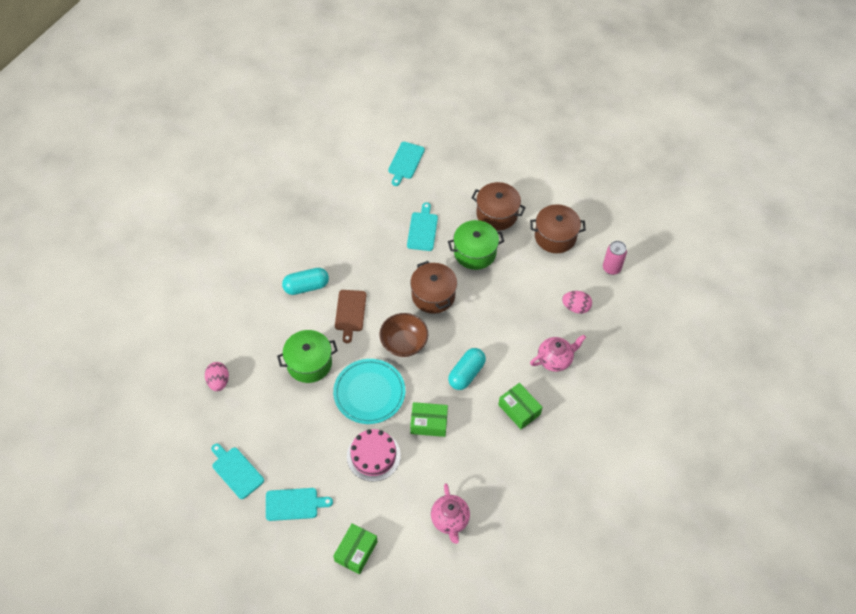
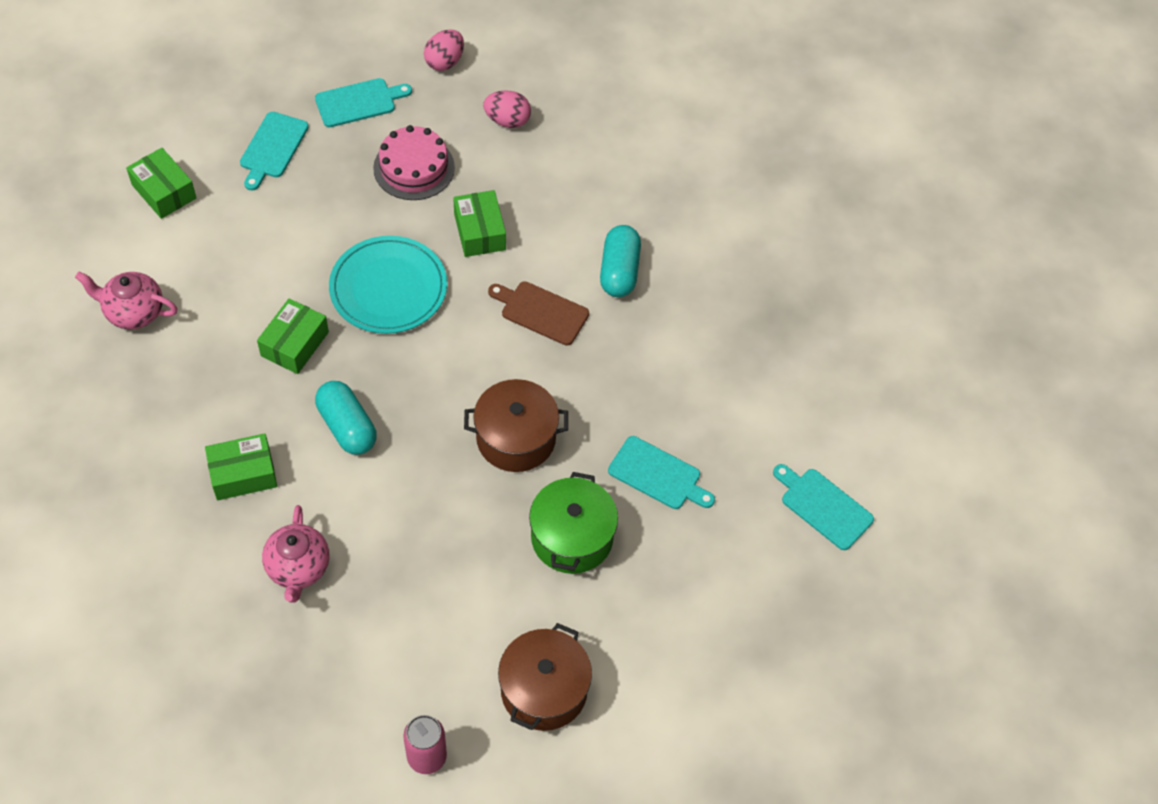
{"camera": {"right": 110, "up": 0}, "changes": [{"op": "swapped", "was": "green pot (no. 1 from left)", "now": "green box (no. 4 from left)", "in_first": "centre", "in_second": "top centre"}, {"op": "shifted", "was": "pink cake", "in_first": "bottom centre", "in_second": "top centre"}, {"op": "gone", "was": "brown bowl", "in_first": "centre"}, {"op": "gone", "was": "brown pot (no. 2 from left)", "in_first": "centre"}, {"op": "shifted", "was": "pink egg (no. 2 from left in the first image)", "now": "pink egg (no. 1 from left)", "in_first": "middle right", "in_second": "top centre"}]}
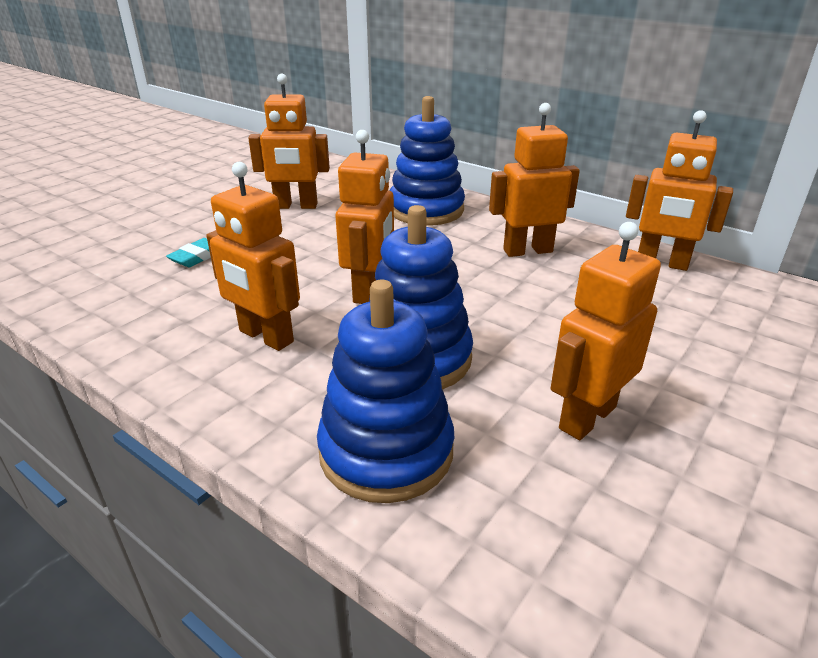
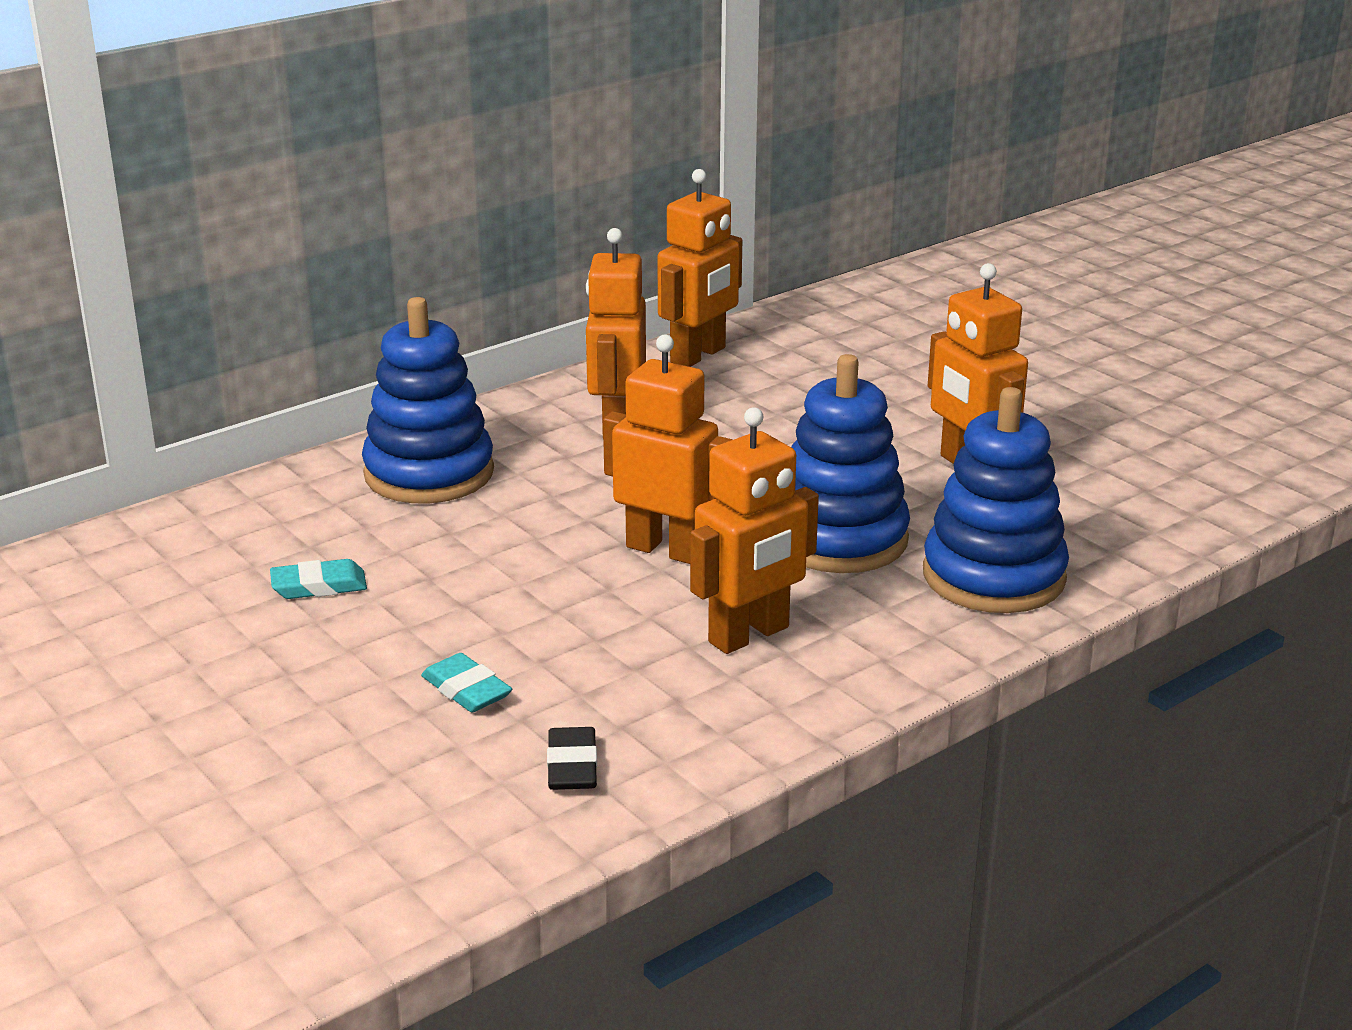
{"camera": {"right": -75, "up": -5}, "changes": [{"op": "swapped", "was": "orange robot (no. 2 from left)", "now": "turquoise eraser (no. 1 from left)", "in_first": "top centre", "in_second": "middle left"}, {"op": "new", "now": "black eraser", "in_second": "bottom centre"}]}
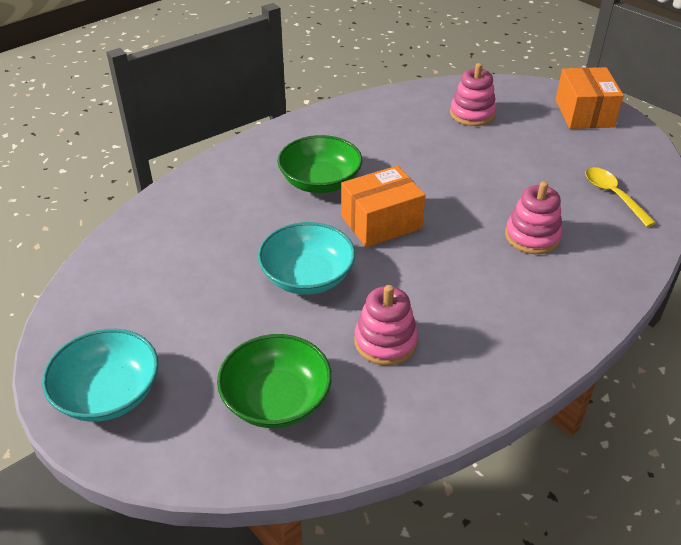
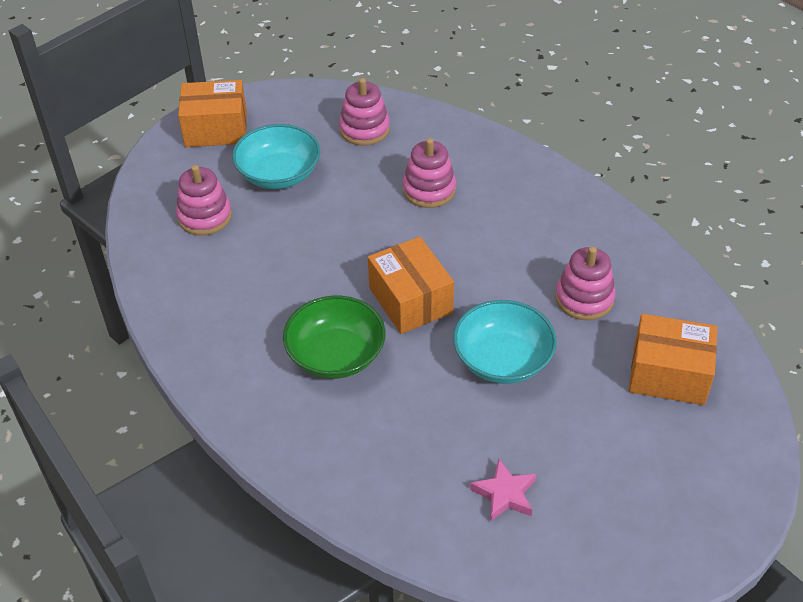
{"camera": {"right": -90, "up": 5}, "changes": [{"op": "shifted", "was": "turquoise bowl (no. 1 from left)", "in_first": "bottom left", "in_second": "top centre"}, {"op": "swapped", "was": "green bowl (no. 1 from left)", "now": "orange box (no. 3 from left)", "in_first": "bottom centre", "in_second": "middle right"}, {"op": "swapped", "was": "yellow spoon", "now": "pink stacking toy (no. 2 from left)", "in_first": "middle right", "in_second": "top centre"}, {"op": "new", "now": "pink star", "in_second": "bottom centre"}]}
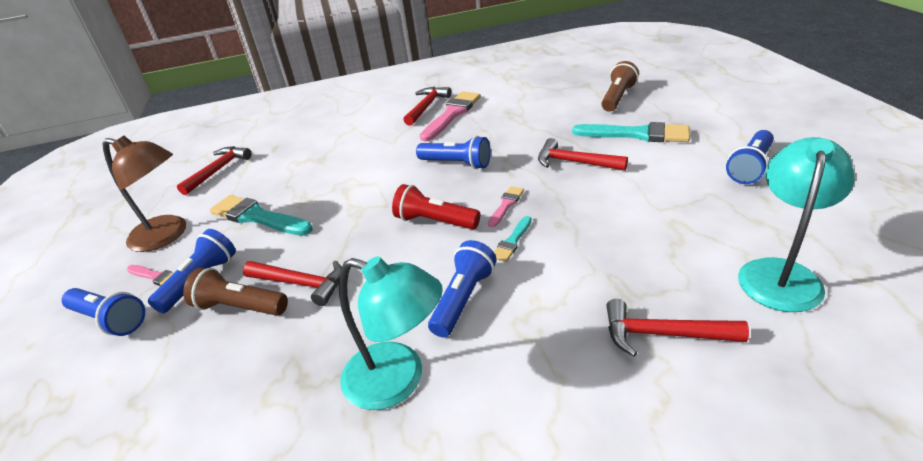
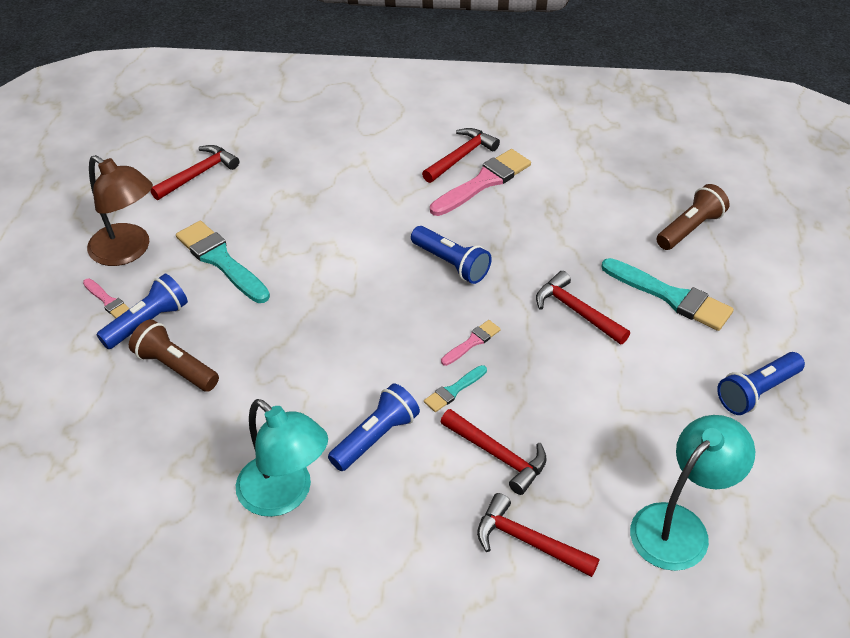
{"camera": {"right": 15, "up": 10}, "changes": [{"op": "gone", "was": "blue flashlight (no. 1 from left)", "in_first": "bottom left"}, {"op": "shifted", "was": "red hammer (no. 2 from left in the first image)", "now": "red hammer (no. 3 from left)", "in_first": "middle left", "in_second": "bottom centre"}, {"op": "gone", "was": "red flashlight", "in_first": "centre"}]}
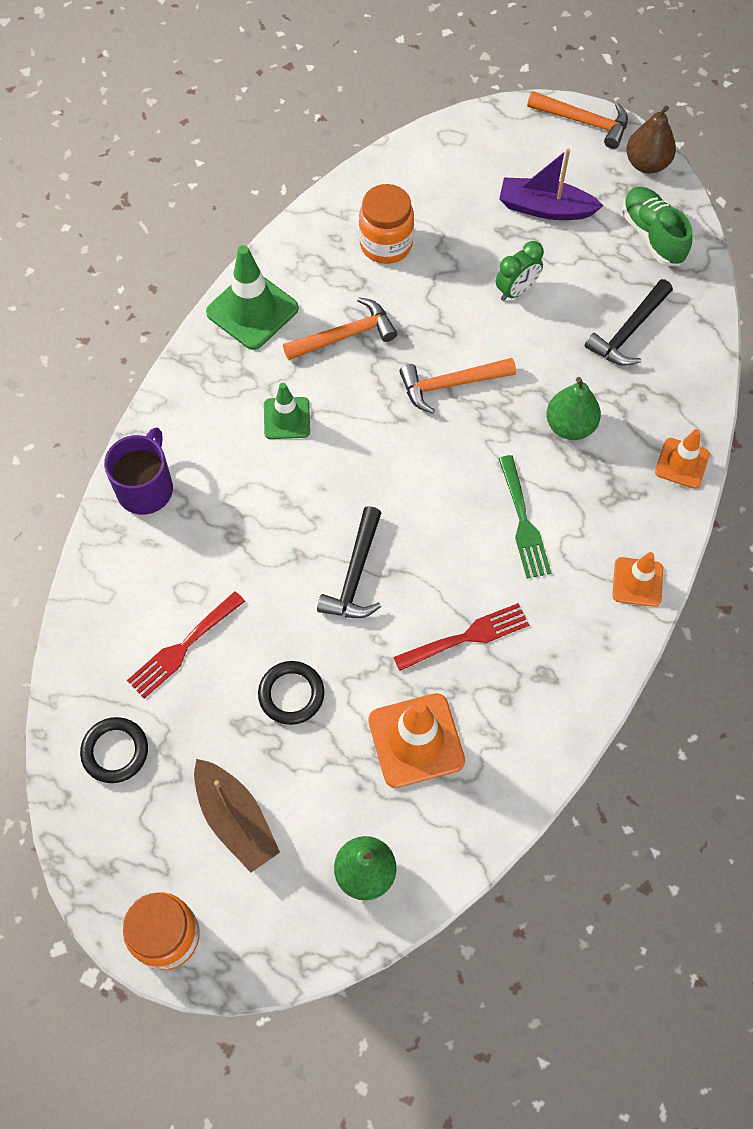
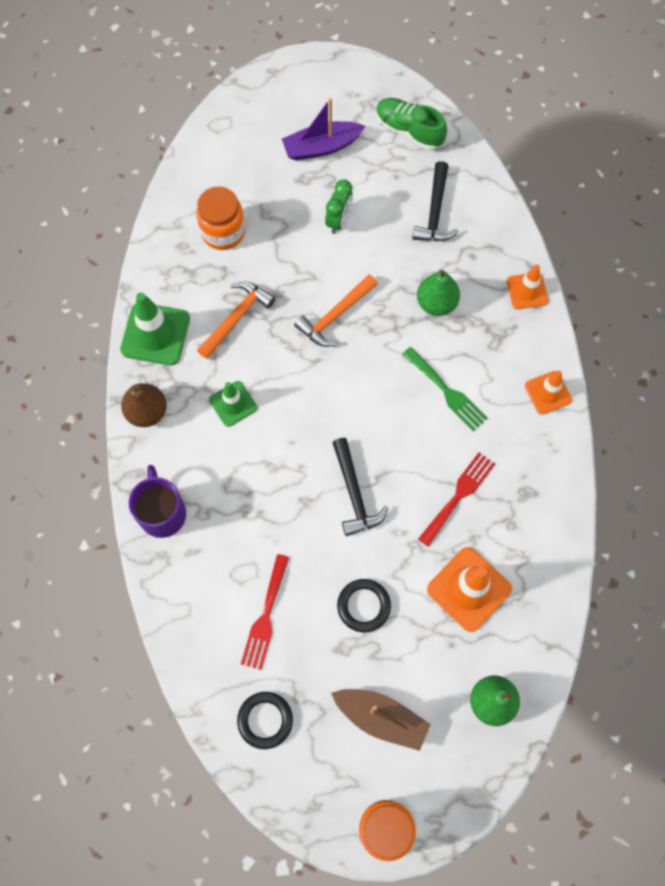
{"camera": {"right": -30, "up": 5}, "changes": [{"op": "gone", "was": "orange hammer (no. 3 from left)", "in_first": "top right"}, {"op": "shifted", "was": "brown pear", "in_first": "top right", "in_second": "middle left"}]}
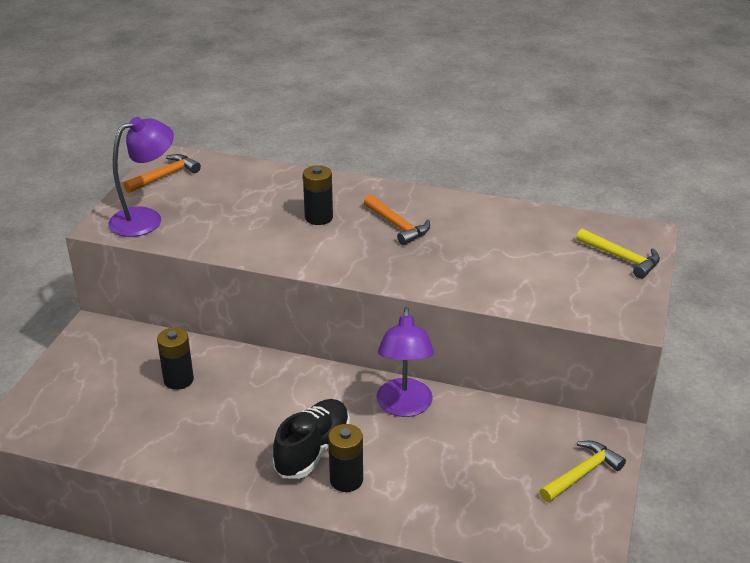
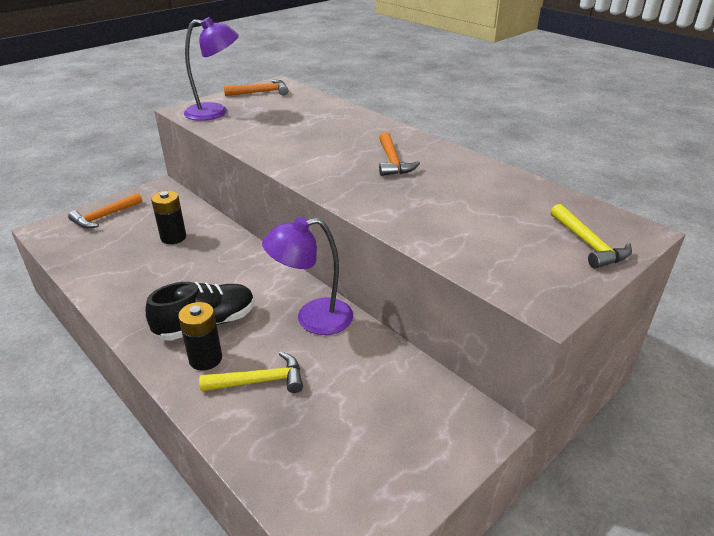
{"camera": {"right": 30, "up": 0}, "changes": [{"op": "gone", "was": "black battery (no. 2 from left)", "in_first": "centre"}, {"op": "rotated", "was": "purple lamp (no. 2 from left)", "in_first": "centre", "in_second": "centre", "clockwise": 45}, {"op": "shifted", "was": "yellow hammer (no. 1 from left)", "in_first": "bottom right", "in_second": "bottom centre"}, {"op": "new", "now": "orange hammer (no. 1 from left)", "in_second": "middle left"}]}
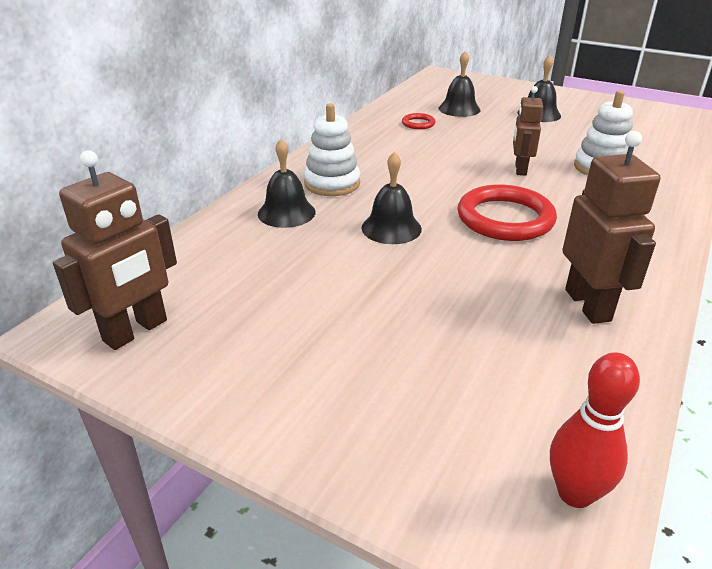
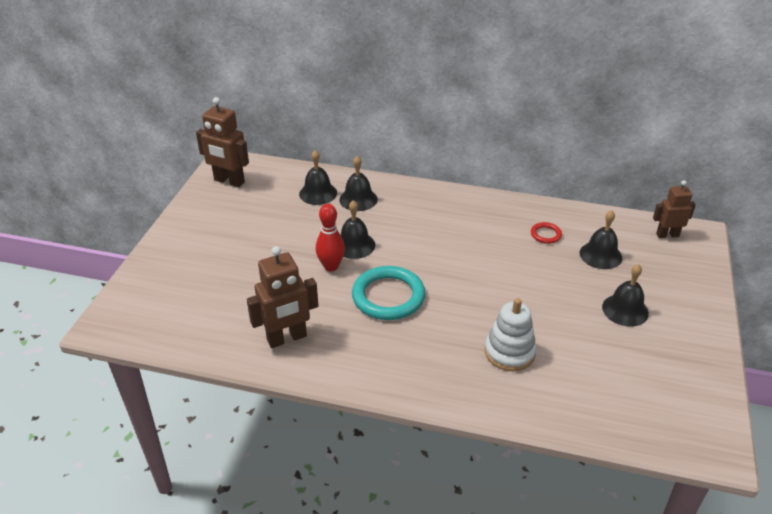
{"camera": {"right": 75, "up": 5}, "changes": [{"op": "gone", "was": "white stacking toy (no. 1 from left)", "in_first": "top centre"}, {"op": "repainted", "was": "red ring (no. 2 from left)", "now": "turquoise ring", "in_first": "middle right", "in_second": "centre"}, {"op": "shifted", "was": "brown robot (no. 2 from left in the first image)", "now": "brown robot (no. 3 from left)", "in_first": "top right", "in_second": "middle right"}, {"op": "shifted", "was": "red bowling pin", "in_first": "bottom right", "in_second": "centre"}, {"op": "new", "now": "black bell (no. 1 from left)", "in_second": "centre"}]}
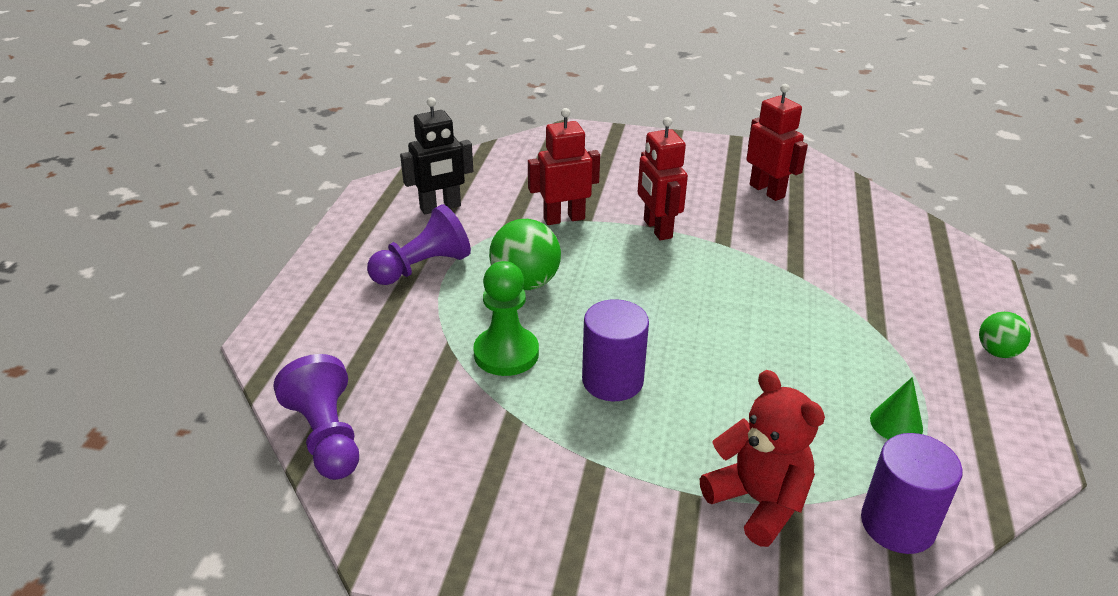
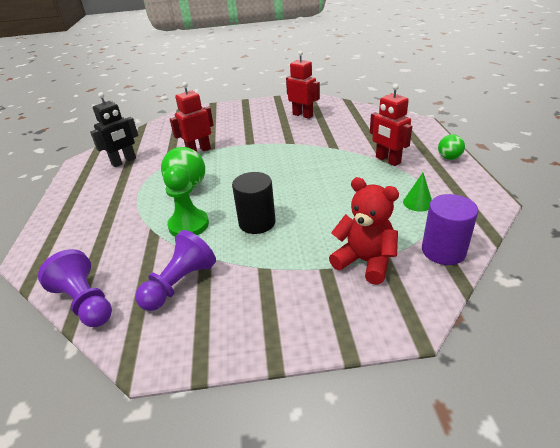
{"camera": {"right": -15, "up": 0}, "changes": [{"op": "shifted", "was": "purple pawn (no. 2 from left)", "in_first": "centre", "in_second": "middle left"}, {"op": "repainted", "was": "purple cylinder (no. 1 from left)", "now": "black cylinder", "in_first": "centre", "in_second": "centre"}, {"op": "shifted", "was": "red robot (no. 2 from left in the first image)", "now": "red robot (no. 3 from left)", "in_first": "top centre", "in_second": "top right"}]}
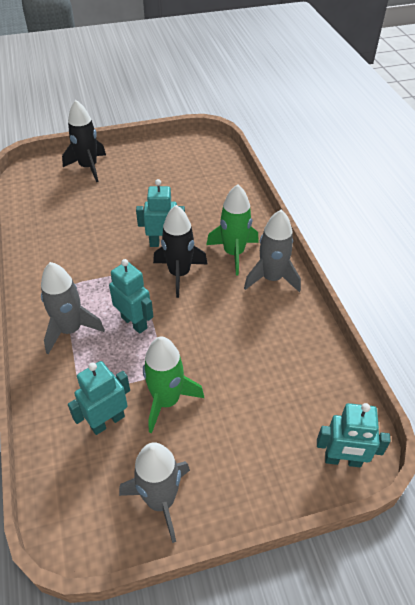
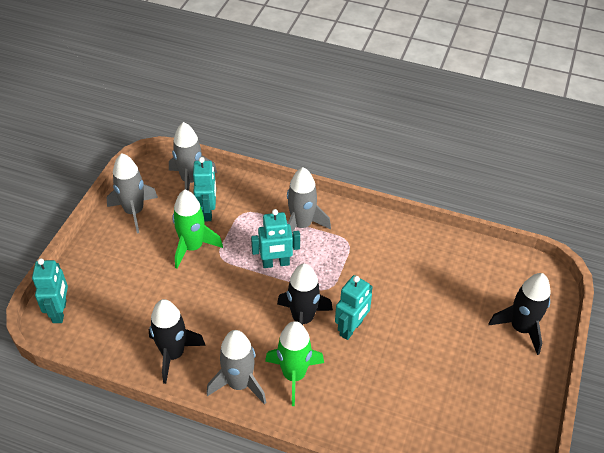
{"camera": {"right": 125, "up": 0}, "changes": [{"op": "rotated", "was": "turquoise robot (no. 4 from left in the first image)", "in_first": "bottom right", "in_second": "middle left", "clockwise": 135}, {"op": "new", "now": "black rocket (no. 1 from left)", "in_second": "bottom left"}, {"op": "new", "now": "grey rocket (no. 2 from left)", "in_second": "middle left"}]}
